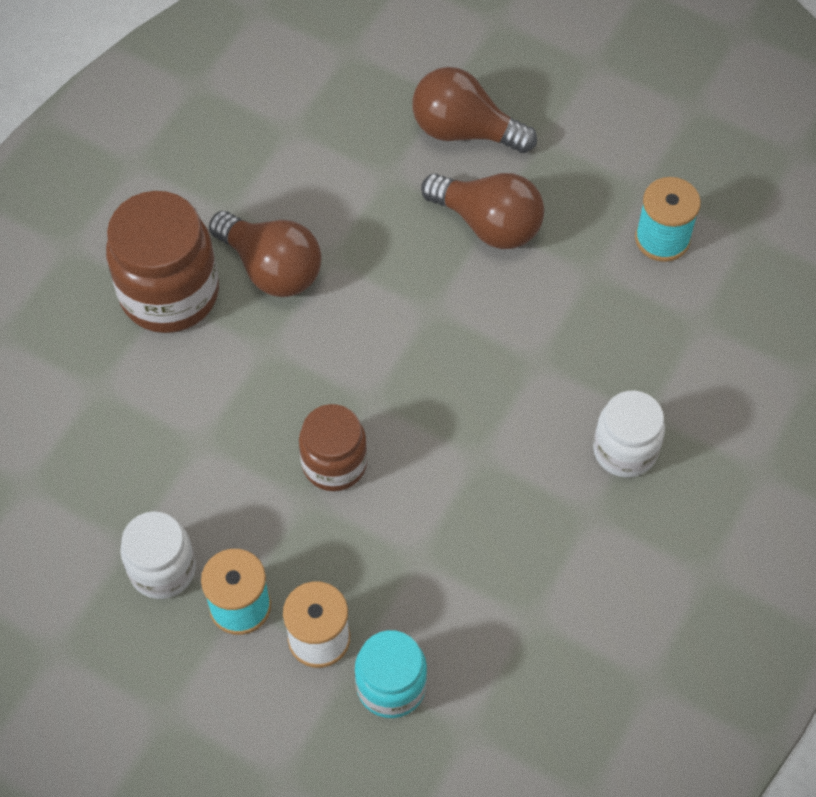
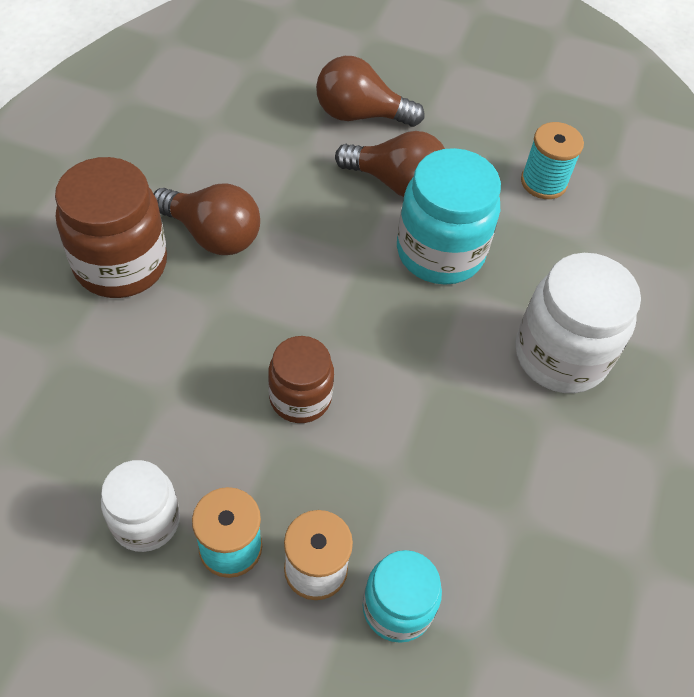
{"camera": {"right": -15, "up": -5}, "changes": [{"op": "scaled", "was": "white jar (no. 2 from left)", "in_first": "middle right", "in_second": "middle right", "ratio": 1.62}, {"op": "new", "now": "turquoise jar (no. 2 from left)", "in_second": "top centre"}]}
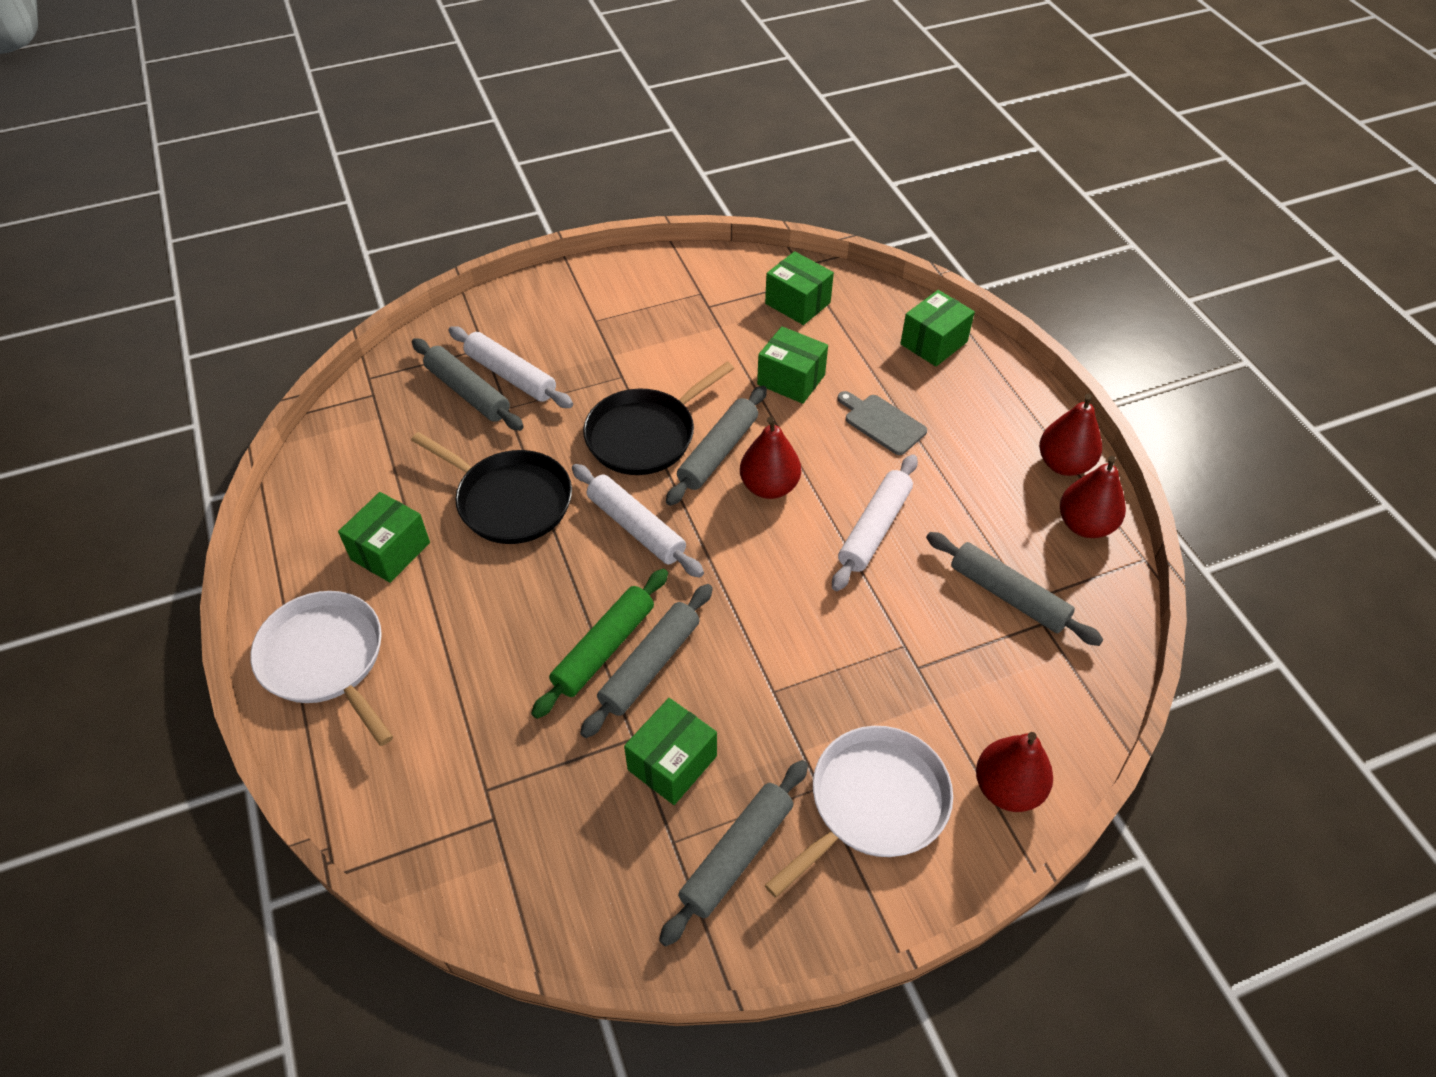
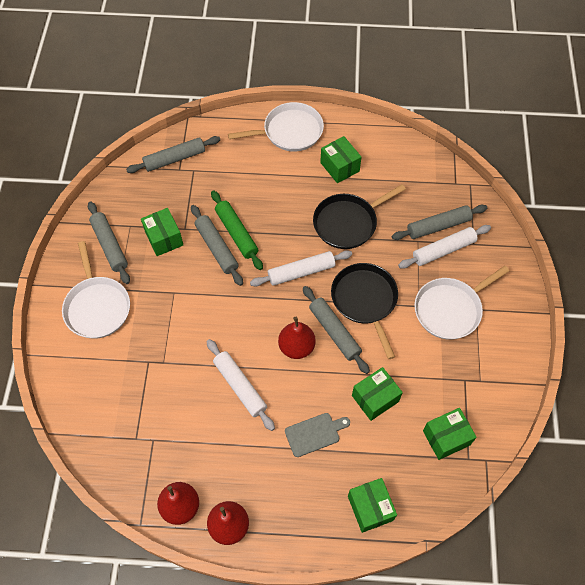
{"camera": {"right": 115, "up": 10}, "changes": [{"op": "shifted", "was": "grey rolling pin (no. 5 from left in the first image)", "now": "grey rolling pin (no. 2 from left)", "in_first": "middle right", "in_second": "top left"}, {"op": "gone", "was": "red pear (no. 2 from left)", "in_first": "bottom right"}, {"op": "new", "now": "white pan (no. 3 from left)", "in_second": "middle right"}]}
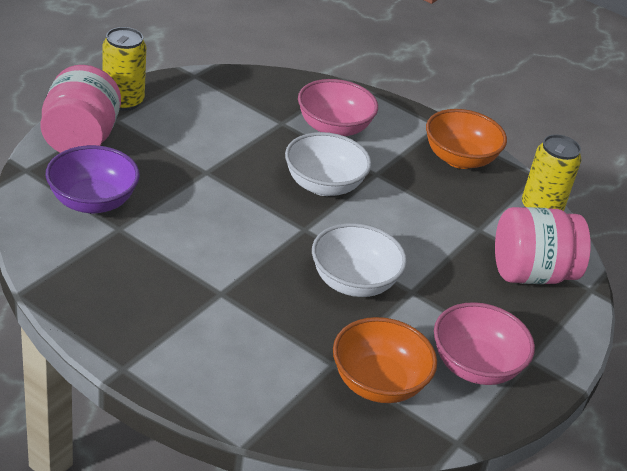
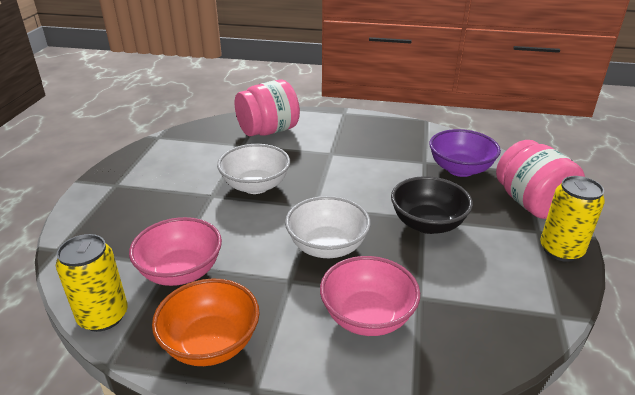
{"camera": {"right": 160, "up": -5}, "changes": [{"op": "gone", "was": "orange bowl (no. 1 from left)", "in_first": "bottom centre"}, {"op": "shifted", "was": "pink bowl (no. 2 from left in the first image)", "now": "pink bowl (no. 1 from left)", "in_first": "bottom right", "in_second": "middle left"}, {"op": "shifted", "was": "pink jar (no. 2 from left in the first image)", "now": "pink jar (no. 1 from left)", "in_first": "middle right", "in_second": "top centre"}, {"op": "new", "now": "black bowl", "in_second": "middle right"}]}
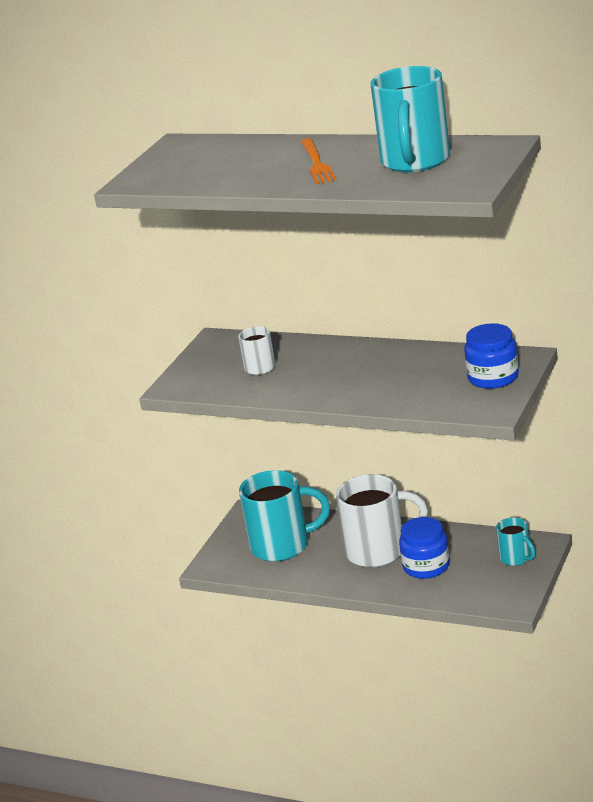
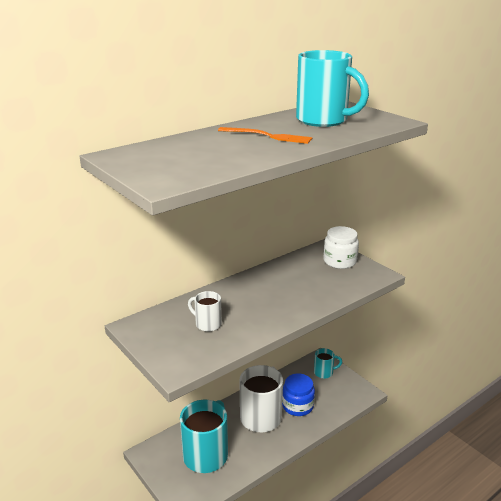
{"camera": {"right": -65, "up": 0}, "changes": [{"op": "repainted", "was": "blue jar (no. 2 from left)", "now": "white jar", "in_first": "middle right", "in_second": "middle right"}]}
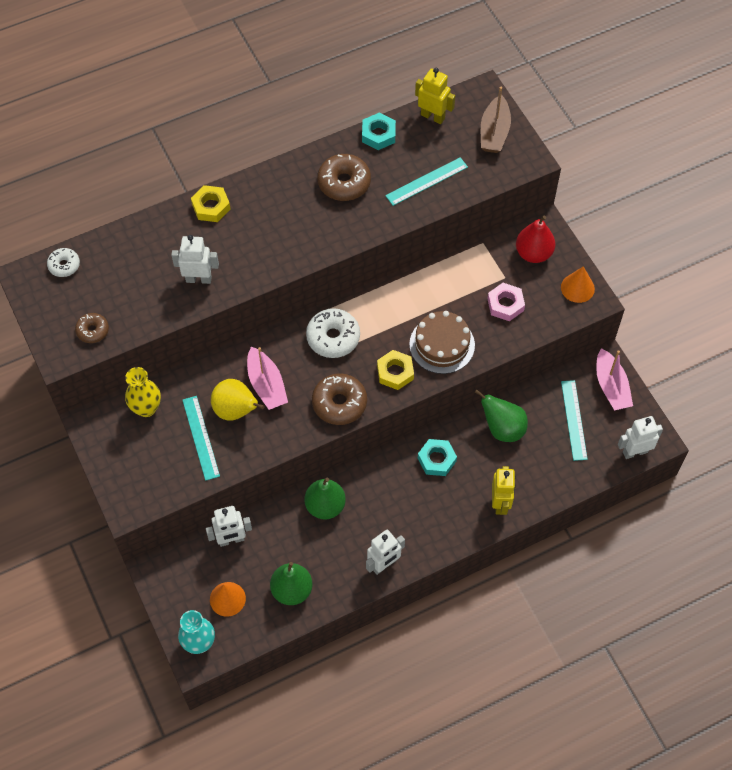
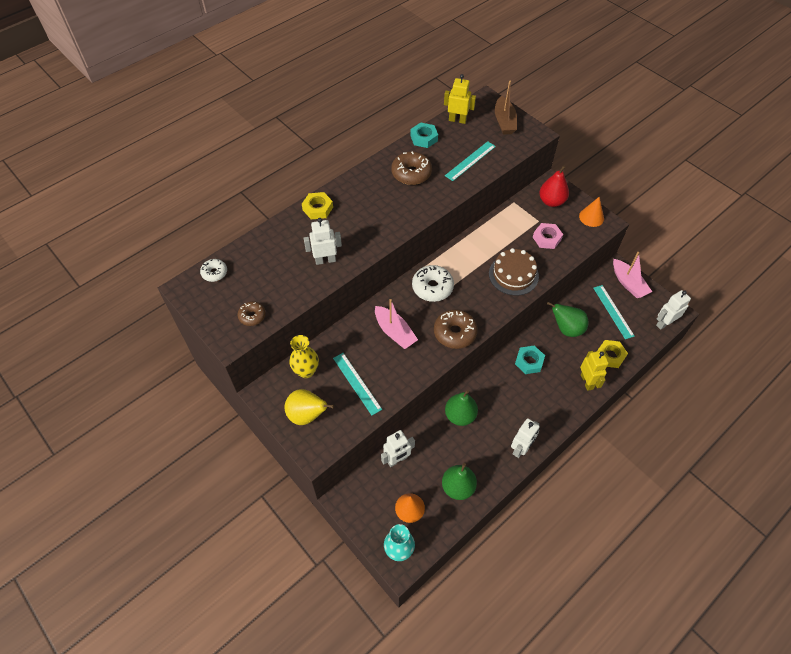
{"camera": {"right": -15, "up": -5}, "changes": [{"op": "shifted", "was": "yellow pear", "in_first": "middle left", "in_second": "centre"}, {"op": "shifted", "was": "yellow nut (no. 2 from left)", "in_first": "centre", "in_second": "middle right"}]}
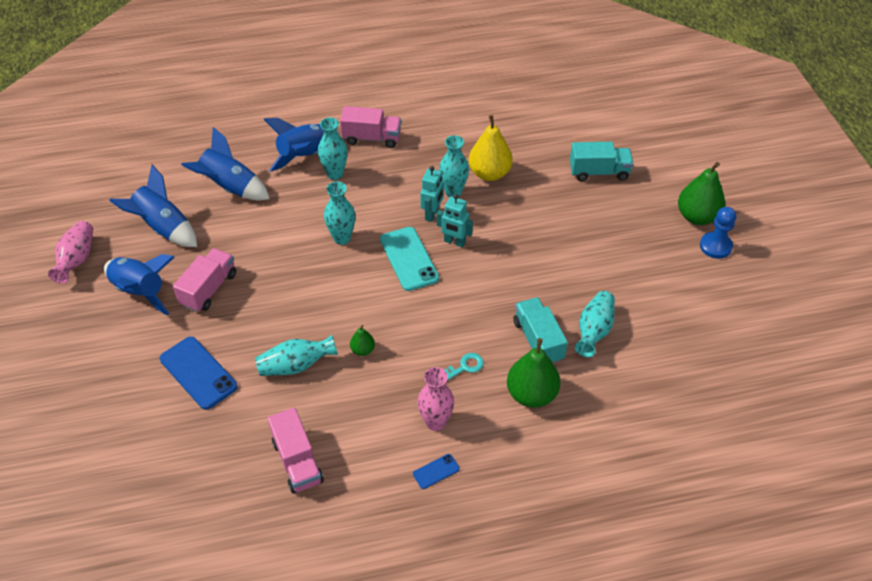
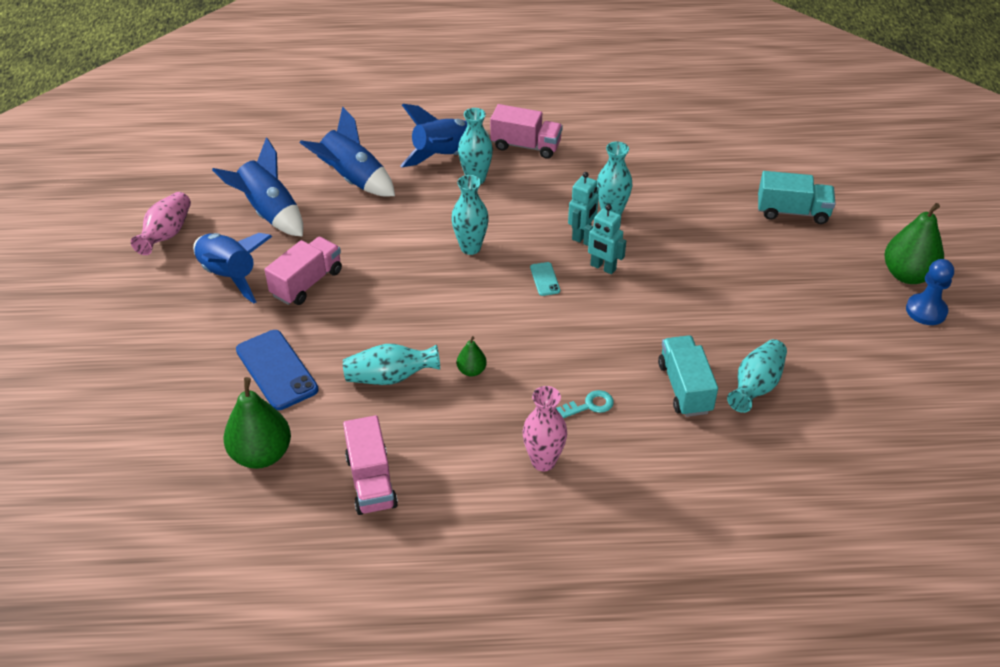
{"camera": {"right": 10, "up": -5}, "changes": [{"op": "scaled", "was": "turquoise phone", "in_first": "centre", "in_second": "centre", "ratio": 0.48}, {"op": "gone", "was": "blue phone (no. 2 from left)", "in_first": "bottom centre"}, {"op": "gone", "was": "yellow pear", "in_first": "top centre"}, {"op": "shifted", "was": "green pear (no. 2 from left in the first image)", "now": "green pear (no. 1 from left)", "in_first": "centre", "in_second": "middle left"}]}
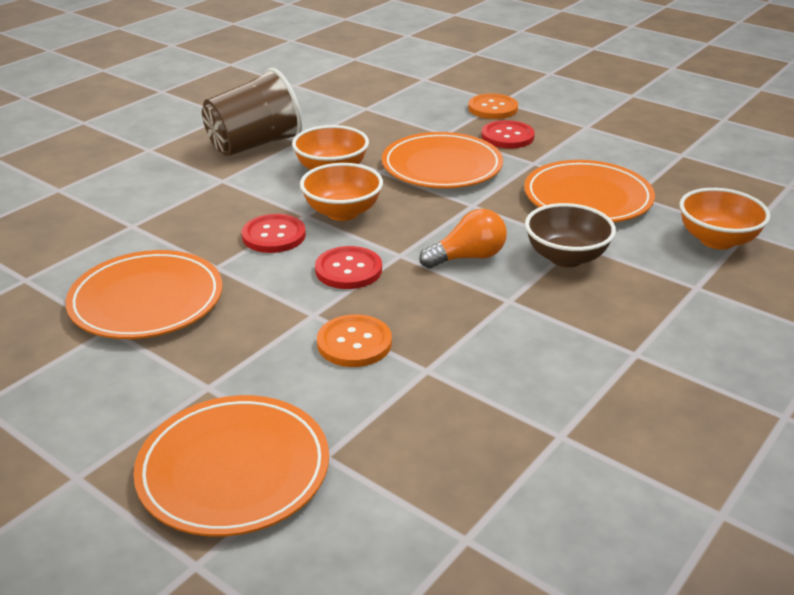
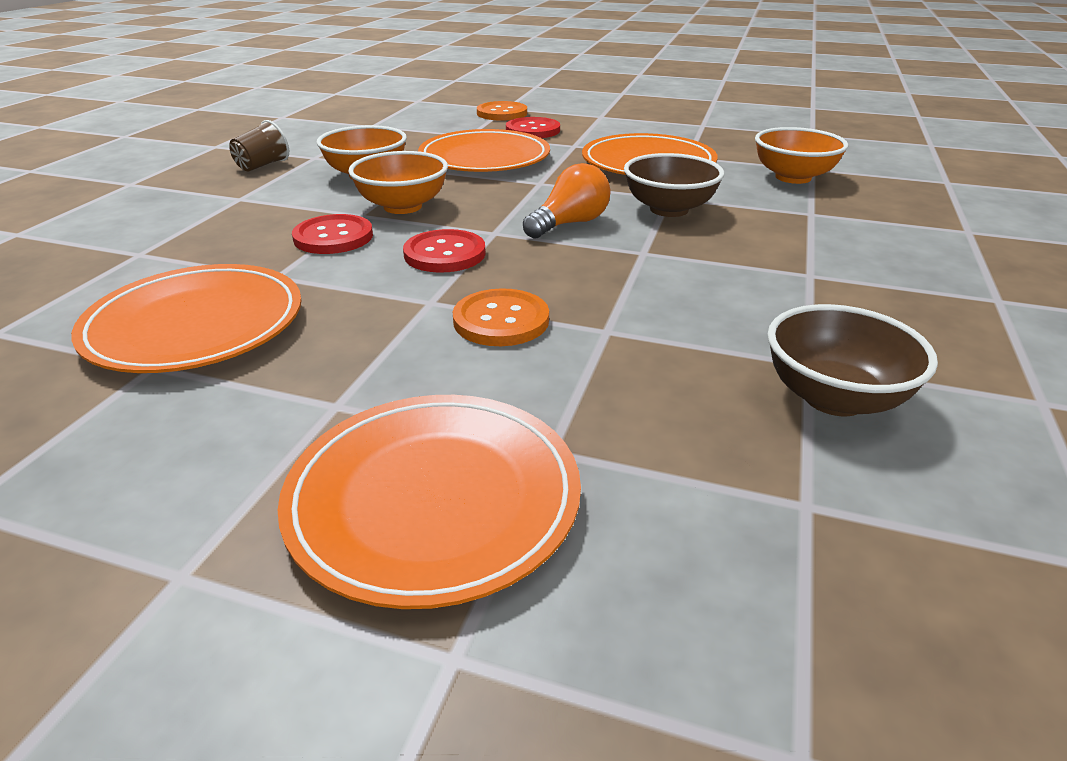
{"camera": {"right": -20, "up": 0}, "changes": [{"op": "scaled", "was": "brown cup", "in_first": "top left", "in_second": "top left", "ratio": 0.48}, {"op": "new", "now": "brown bowl (no. 2 from left)", "in_second": "middle right"}]}
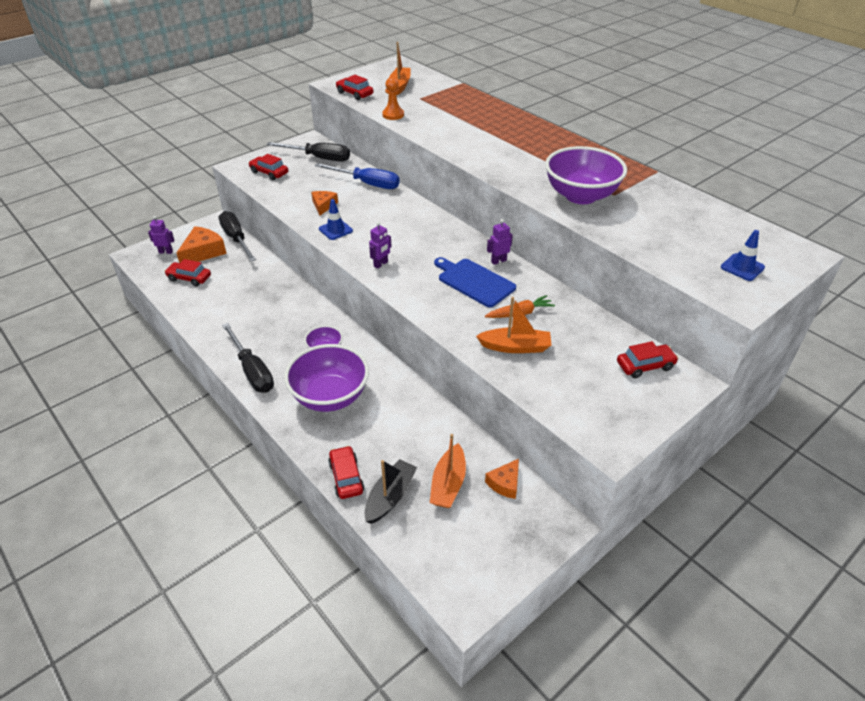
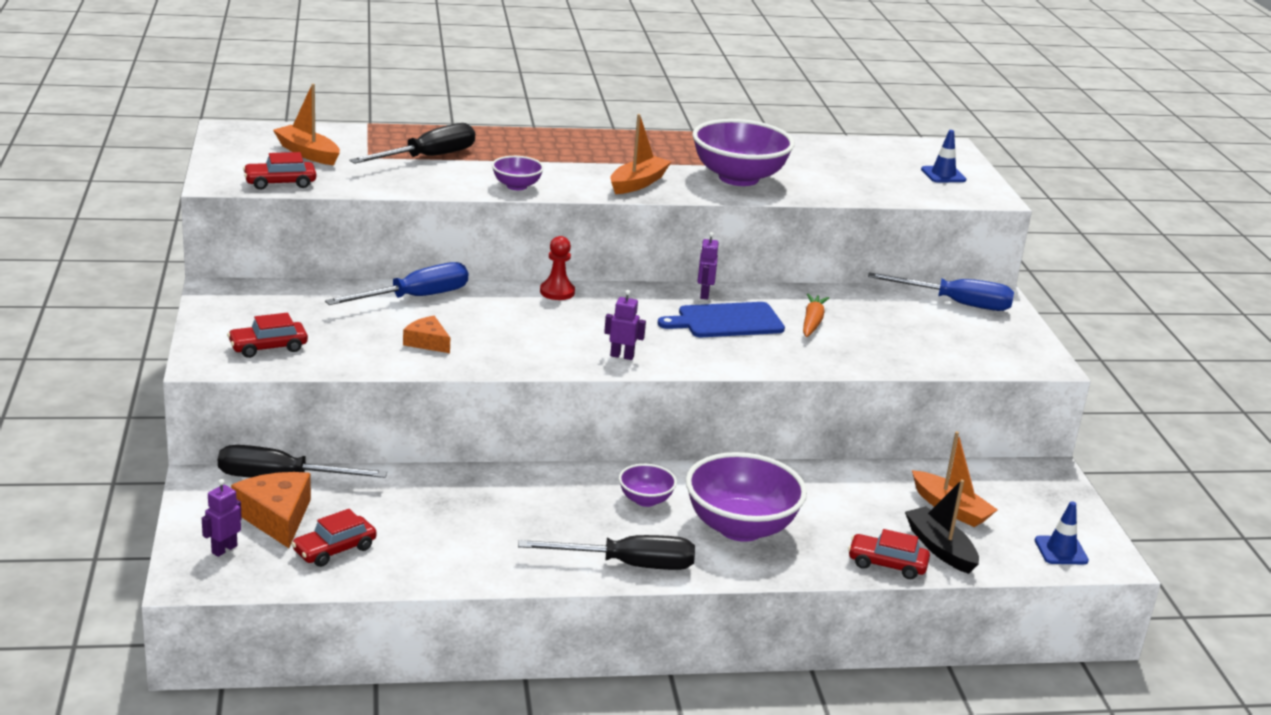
{"camera": {"right": -60, "up": -15}, "changes": [{"op": "shifted", "was": "black screwdriver (no. 3 from left in the first image)", "now": "black screwdriver (no. 2 from left)", "in_first": "top centre", "in_second": "top left"}, {"op": "shifted", "was": "blue traffic cone (no. 1 from left in the first image)", "now": "blue traffic cone (no. 2 from left)", "in_first": "top centre", "in_second": "bottom right"}, {"op": "rotated", "was": "purple robot (no. 2 from left)", "in_first": "centre", "in_second": "centre", "clockwise": -60}, {"op": "gone", "was": "orange pawn", "in_first": "top centre"}, {"op": "shifted", "was": "orange boat (no. 3 from left in the first image)", "now": "orange boat (no. 2 from left)", "in_first": "centre", "in_second": "top centre"}, {"op": "gone", "was": "orange cheese (no. 3 from left)", "in_first": "bottom centre"}, {"op": "swapped", "was": "red car (no. 5 from left)", "now": "blue screwdriver (no. 2 from left)", "in_first": "middle right", "in_second": "middle right"}, {"op": "new", "now": "purple bowl (no. 1 from left)", "in_second": "top centre"}, {"op": "new", "now": "red pawn", "in_second": "centre"}]}
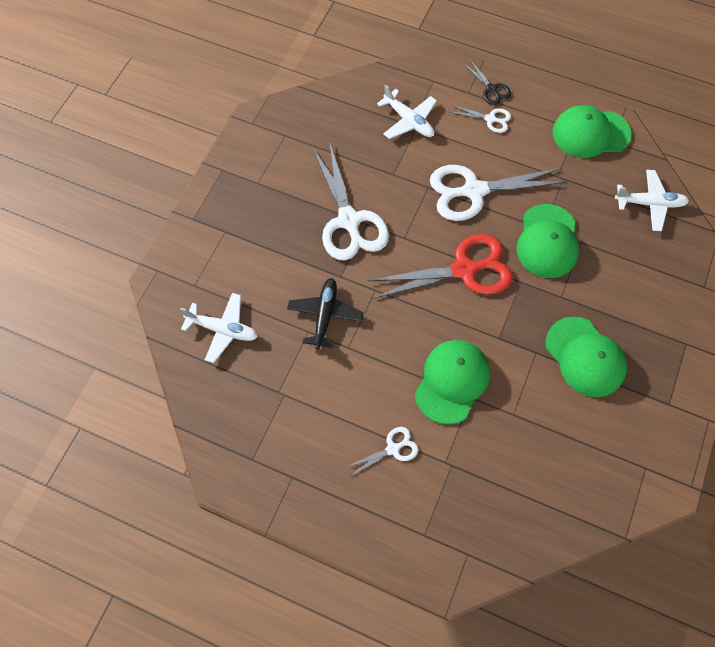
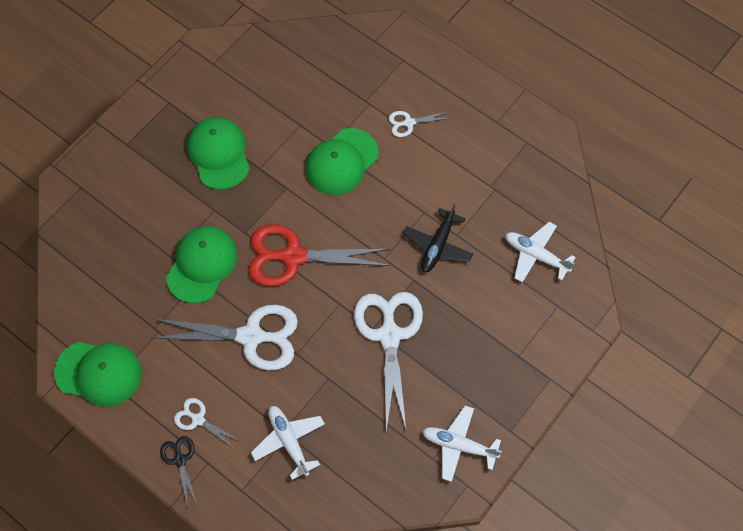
{"camera": {"right": -165, "up": 0}, "changes": [{"op": "shifted", "was": "white plane (no. 3 from left in the first image)", "now": "white plane (no. 2 from left)", "in_first": "top right", "in_second": "bottom centre"}]}
